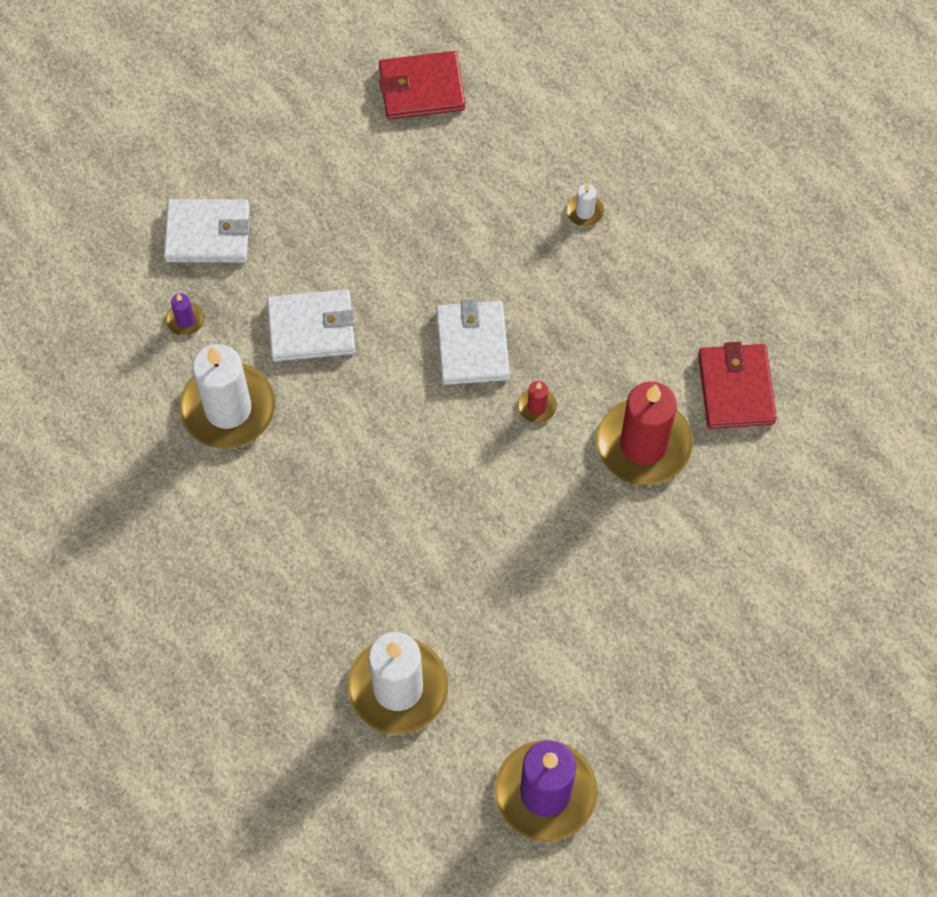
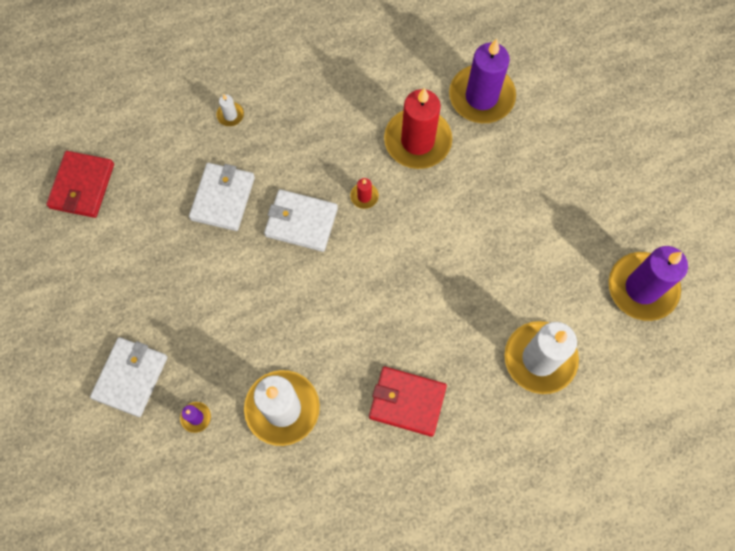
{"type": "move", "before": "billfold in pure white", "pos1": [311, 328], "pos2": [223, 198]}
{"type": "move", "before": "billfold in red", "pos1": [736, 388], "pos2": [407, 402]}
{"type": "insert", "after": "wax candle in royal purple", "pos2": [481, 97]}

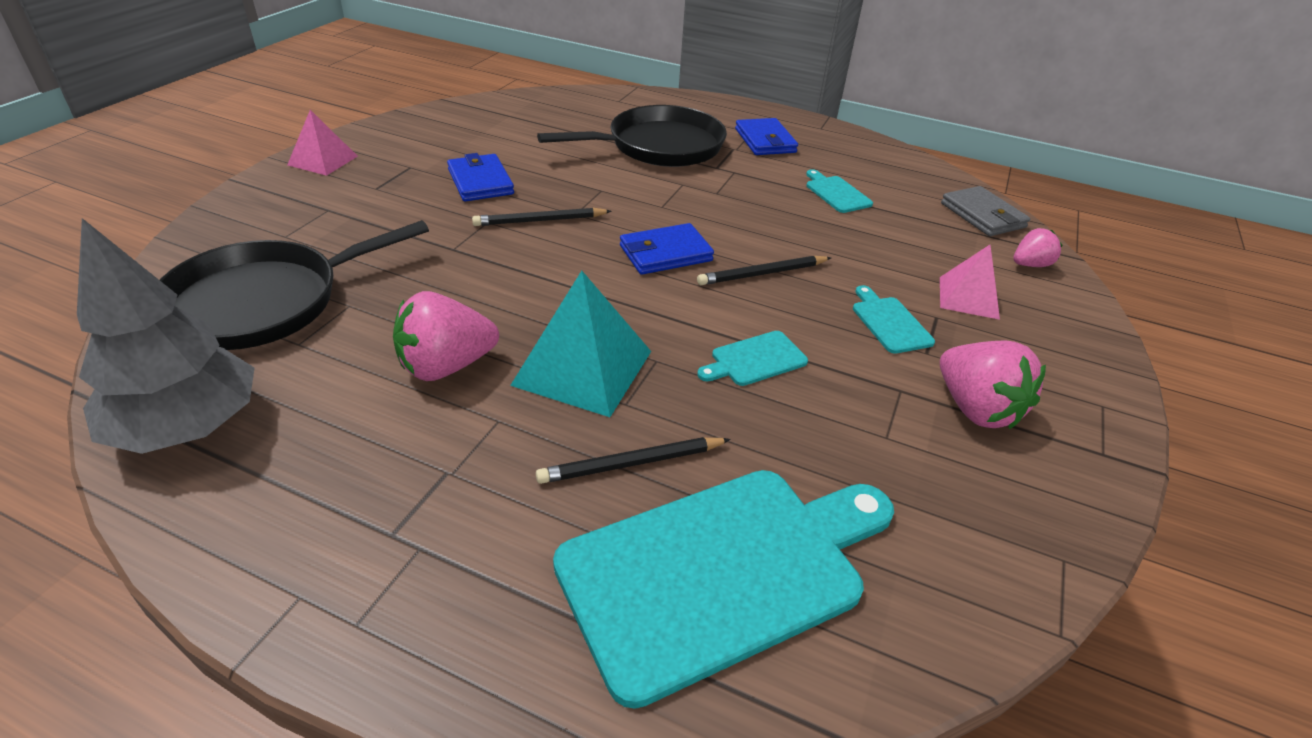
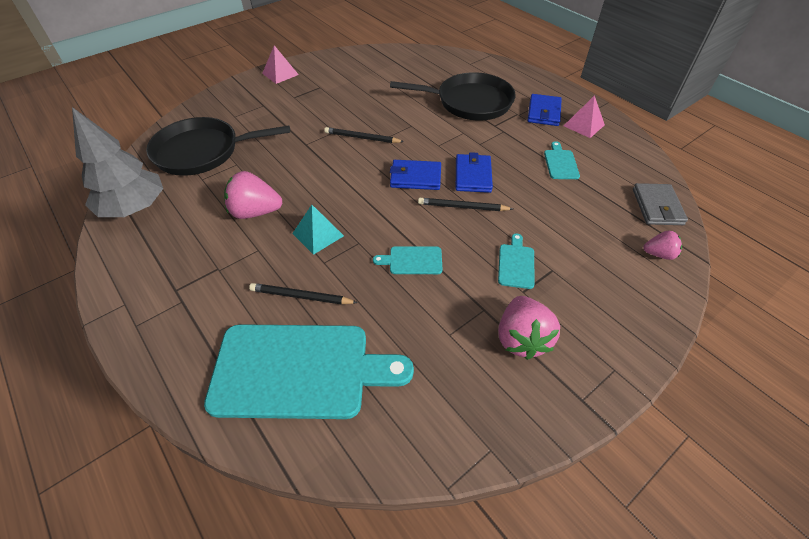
{"type": "resize", "before": "pyramid in aqua", "pos1": [582, 368], "pos2": [318, 234], "scale": 0.62}
{"type": "move", "before": "billfold in royal blue", "pos1": [480, 182], "pos2": [473, 175]}
{"type": "move", "before": "pyramid in rosy", "pos1": [968, 297], "pos2": [584, 125]}

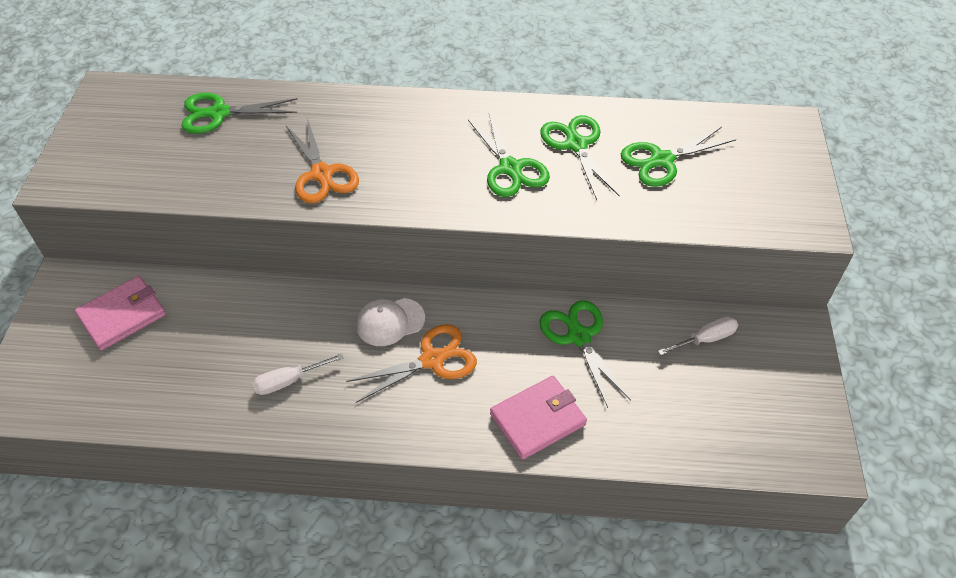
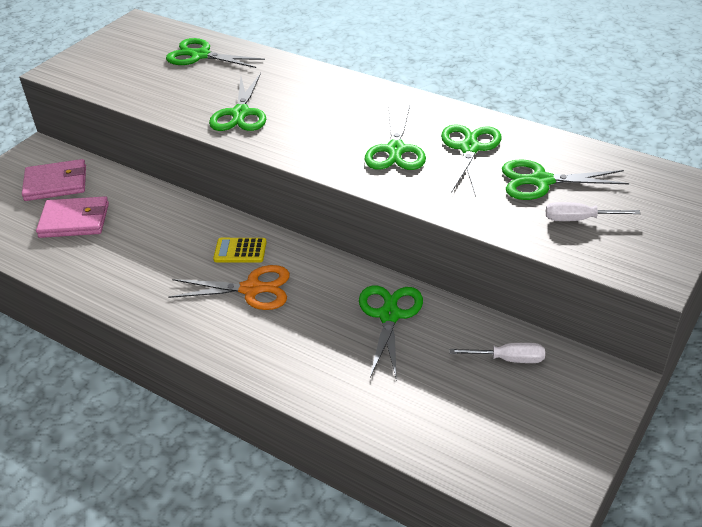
{"type": "move", "before": "billfold in rosy", "pos1": [538, 419], "pos2": [74, 220]}
{"type": "recolor", "before": "scissors in orange-coloured", "after": "scissors in green", "pos1": [321, 174], "pos2": [240, 113]}
{"type": "replace", "before": "baseball cap in pure white", "after": "pocket calculator in golden", "pos1": [390, 322], "pos2": [240, 251]}
{"type": "move", "before": "hand screwdriver in pure white", "pos1": [288, 381], "pos2": [578, 219]}

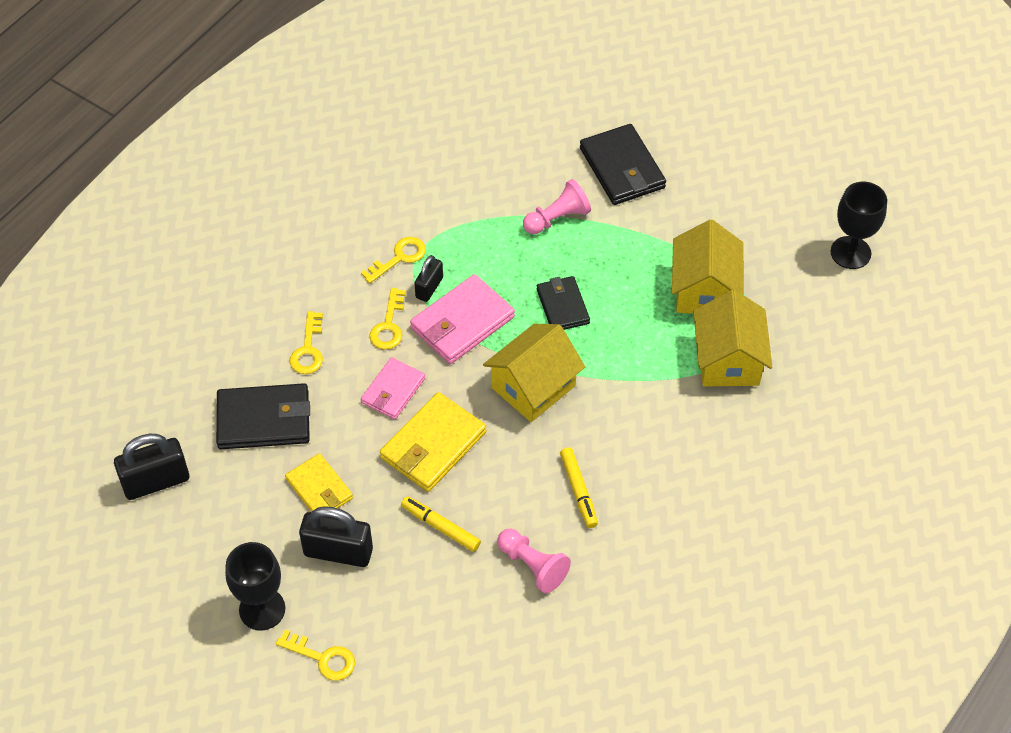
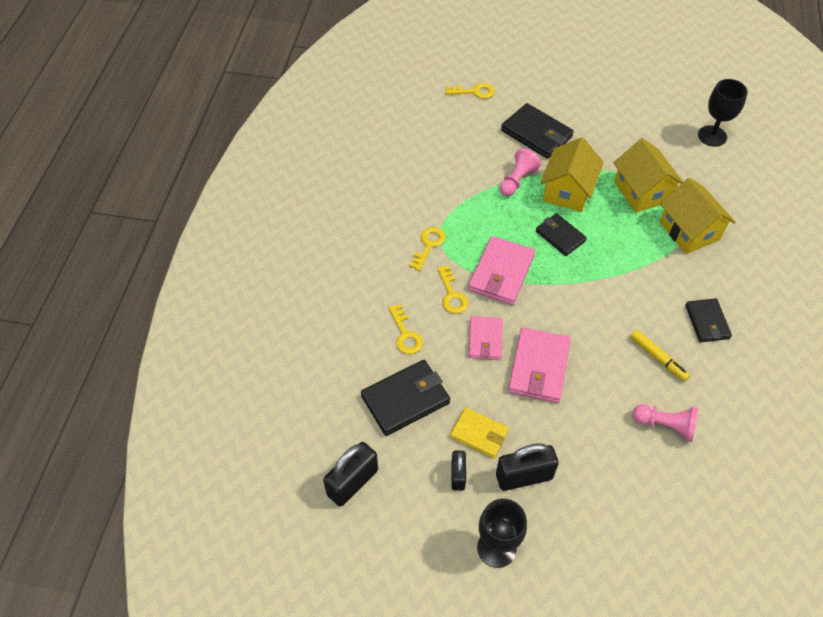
{"type": "move", "before": "door key in golden", "pos1": [323, 658], "pos2": [474, 91]}
{"type": "move", "before": "small lock in black", "pos1": [429, 288], "pos2": [458, 475]}
{"type": "recolor", "before": "billfold in golden", "after": "billfold in rosy", "pos1": [433, 445], "pos2": [538, 367]}
{"type": "move", "before": "cottage in golden", "pos1": [533, 387], "pos2": [567, 191]}
{"type": "insert", "after": "billfold in black", "pos2": [707, 322]}
{"type": "delete", "before": "marker in golden", "pos1": [441, 527]}

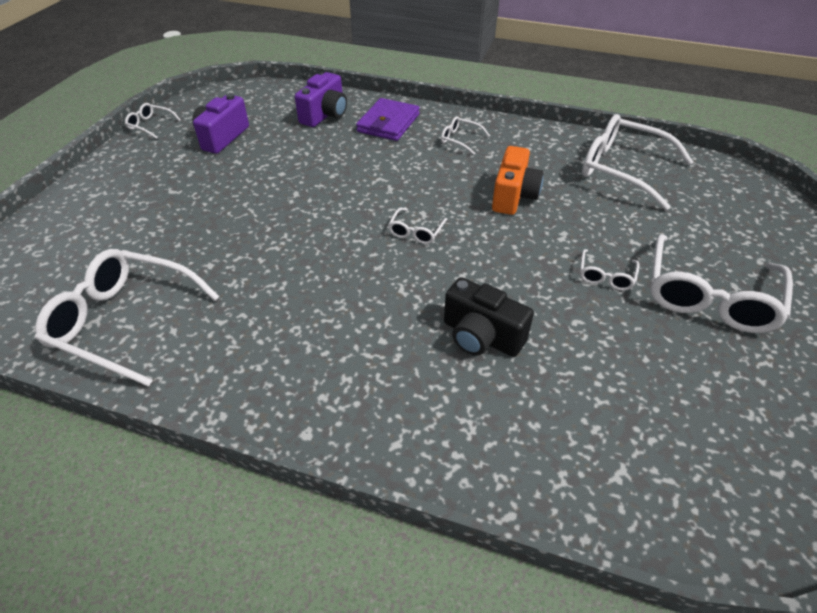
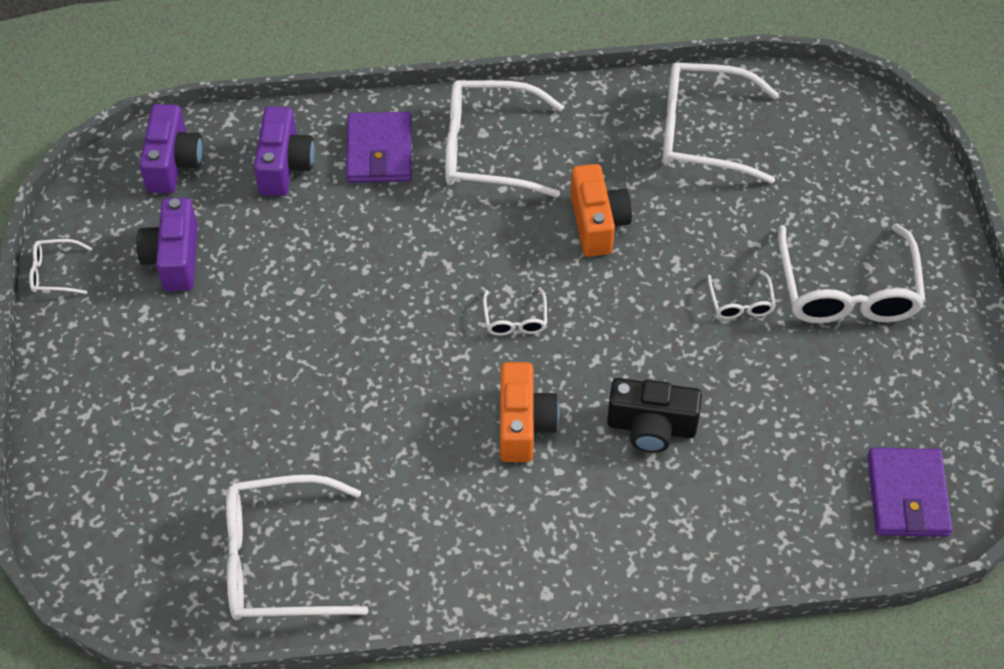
{"type": "insert", "after": "compact camera in royal purple", "pos2": [173, 163]}
{"type": "resize", "before": "spectacles in pure white", "pos1": [460, 139], "pos2": [488, 149], "scale": 2.2}
{"type": "insert", "after": "compact camera in orange-coloured", "pos2": [523, 424]}
{"type": "insert", "after": "billfold in royal purple", "pos2": [907, 495]}

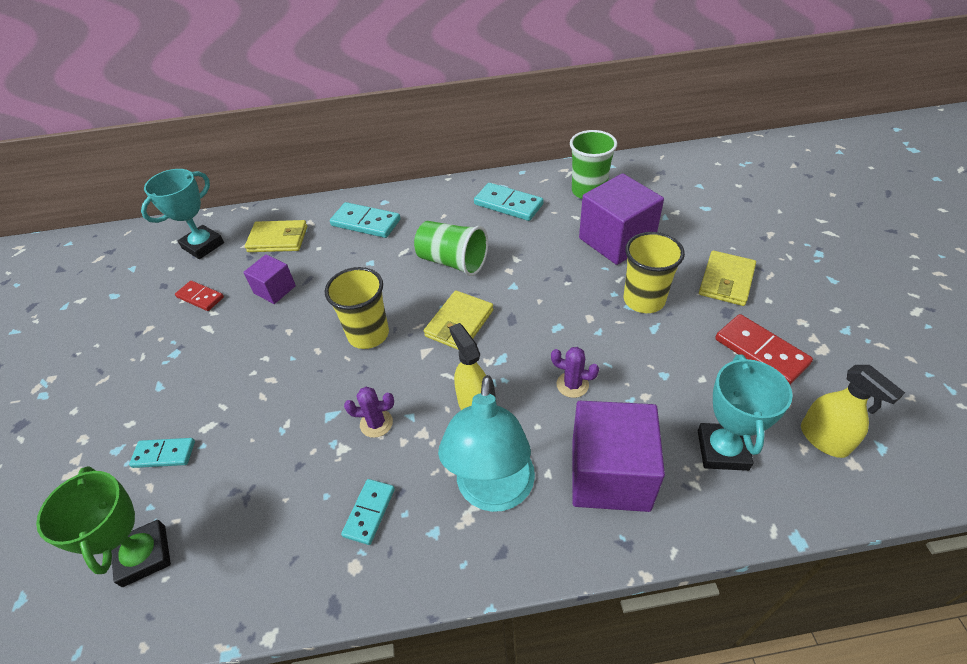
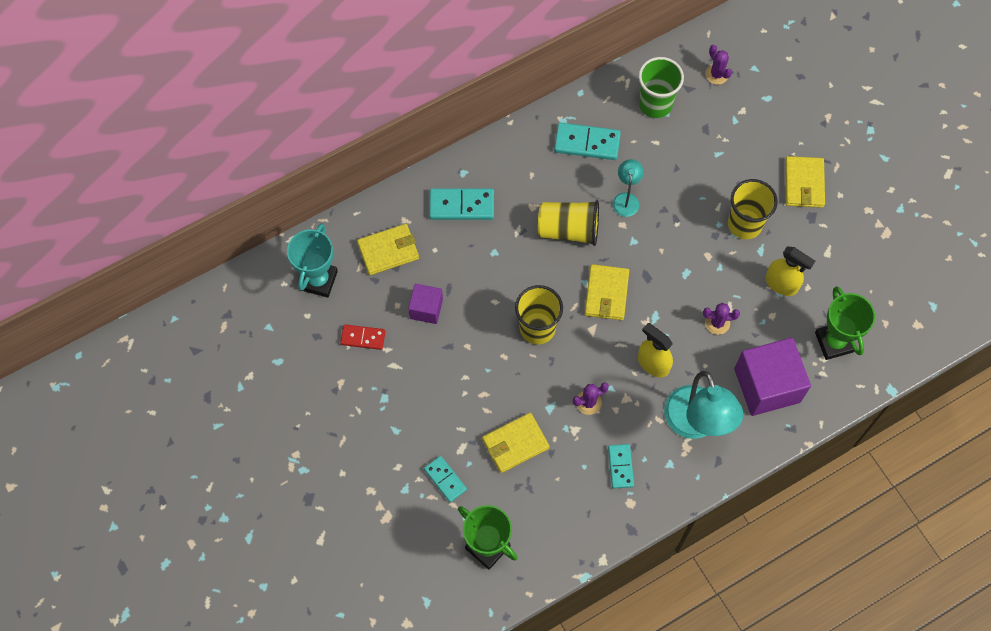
{"type": "rotate", "before": "domino tile in aqua", "pos1": [164, 454], "pos2": [445, 479], "turn": 75}
{"type": "insert", "after": "billfold in golden", "pos2": [515, 444]}
{"type": "recolor", "before": "beaker in green", "after": "beaker in golden", "pos1": [453, 262], "pos2": [569, 229]}
{"type": "insert", "after": "desk lamp in aqua", "pos2": [626, 199]}
{"type": "insert", "after": "cactus in royal purple", "pos2": [716, 74]}
{"type": "move", "before": "sprayer in golden", "pos1": [824, 439], "pos2": [781, 284]}
{"type": "recolor", "before": "trophy in aqua", "after": "trophy in green", "pos1": [722, 450], "pos2": [834, 342]}
{"type": "delete", "before": "solid cube in royal purple", "pos1": [616, 240]}
{"type": "delete", "before": "domino tile in red", "pos1": [761, 352]}

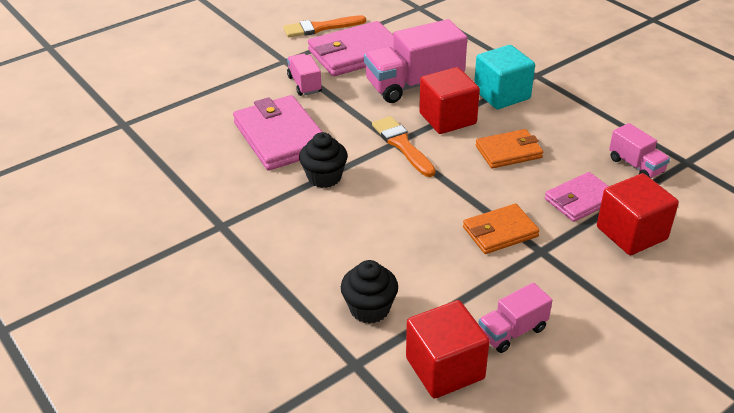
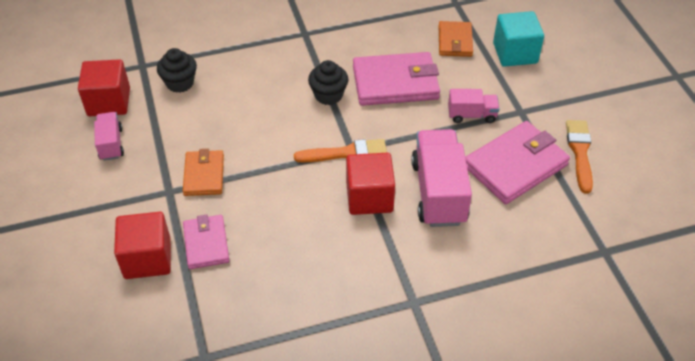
{"type": "move", "before": "billfold in orange-coloured", "pos1": [508, 152], "pos2": [455, 41]}
{"type": "rotate", "before": "billfold in rosy", "pos1": [356, 54], "pos2": [515, 165], "turn": 60}
{"type": "move", "before": "solid cube in aqua", "pos1": [502, 95], "pos2": [515, 53]}
{"type": "delete", "before": "truck in rosy", "pos1": [636, 166]}

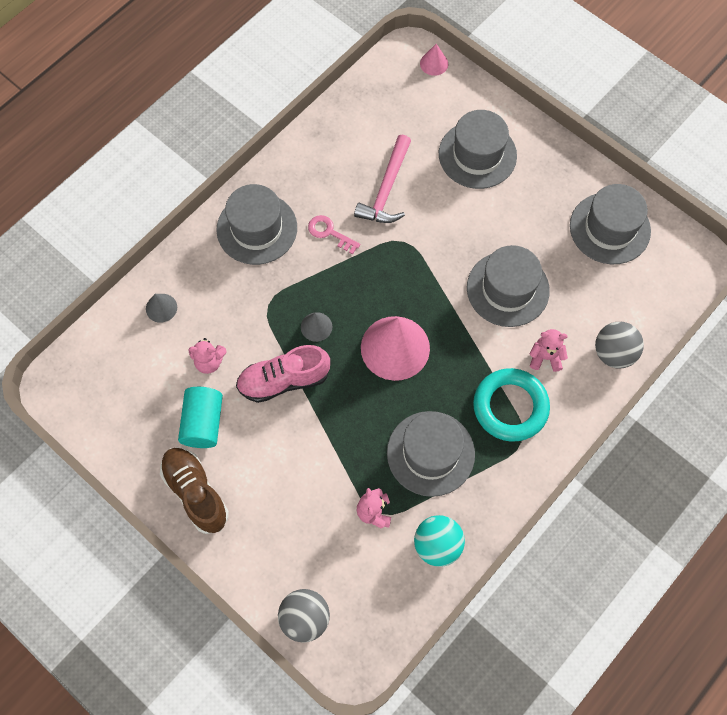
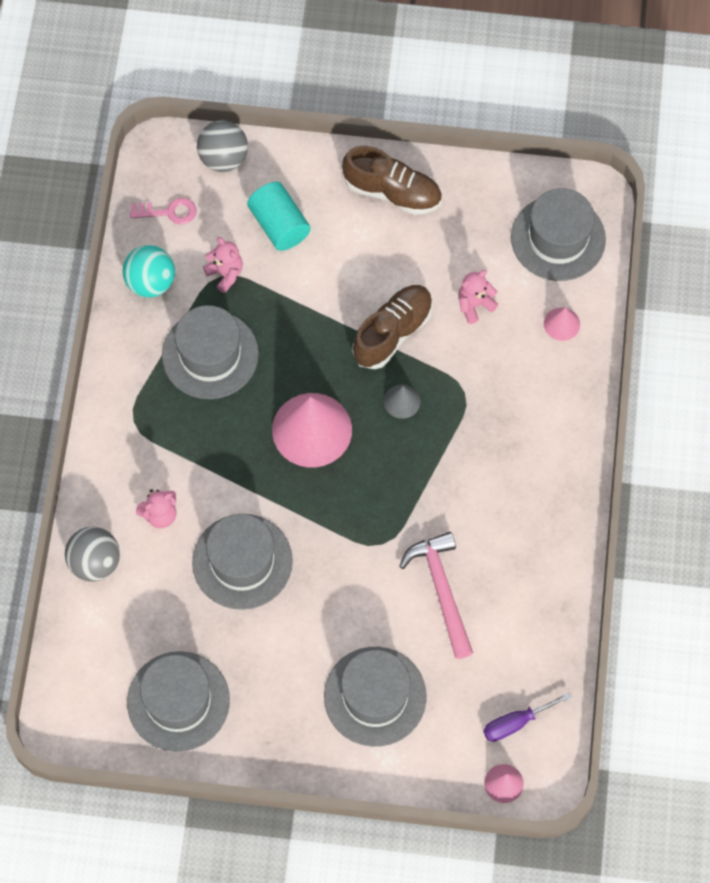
{"type": "move", "before": "door key in rosy", "pos1": [330, 233], "pos2": [168, 212]}
{"type": "move", "before": "cylinder in aqua", "pos1": [203, 423], "pos2": [279, 225]}
{"type": "recolor", "before": "lace-up shoe in rosy", "after": "lace-up shoe in russet", "pos1": [284, 380], "pos2": [392, 332]}
{"type": "insert", "after": "hand screwdriver in royal purple", "pos2": [515, 723]}
{"type": "move", "before": "top hat in gray", "pos1": [257, 228], "pos2": [558, 238]}
{"type": "recolor", "before": "cone in gray", "after": "cone in rosy", "pos1": [161, 308], "pos2": [561, 324]}
{"type": "delete", "before": "hoop in aqua", "pos1": [510, 407]}

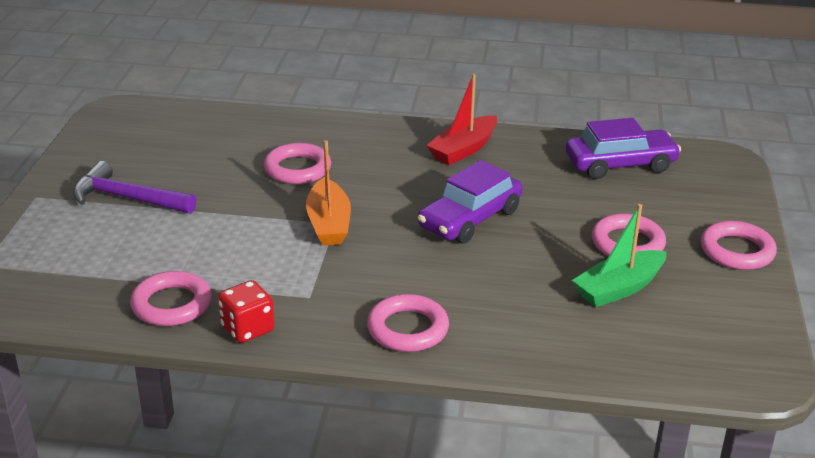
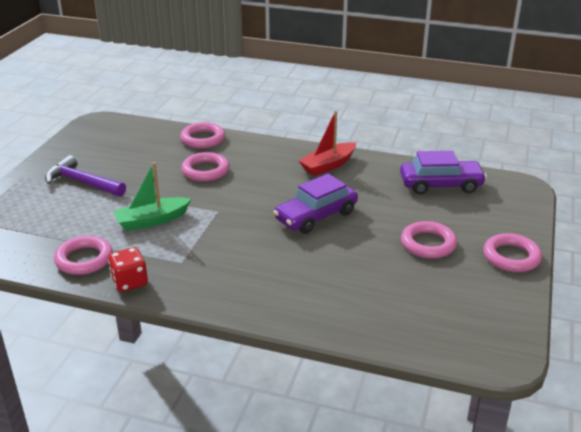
{"type": "move", "before": "boat in green", "pos1": [619, 288], "pos2": [152, 221]}
{"type": "move", "before": "hoop in rosy", "pos1": [407, 329], "pos2": [203, 139]}
{"type": "delete", "before": "boat in orange-coloured", "pos1": [329, 223]}

